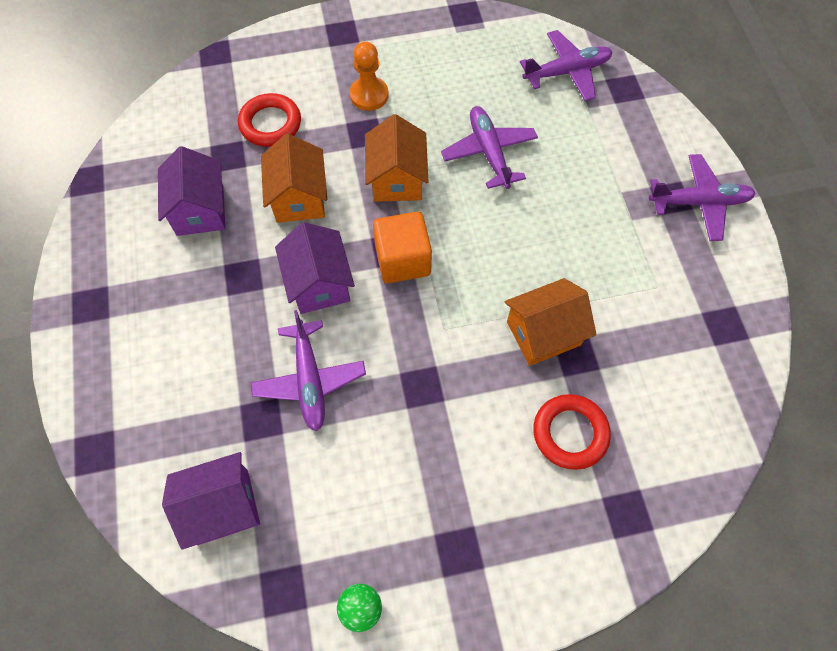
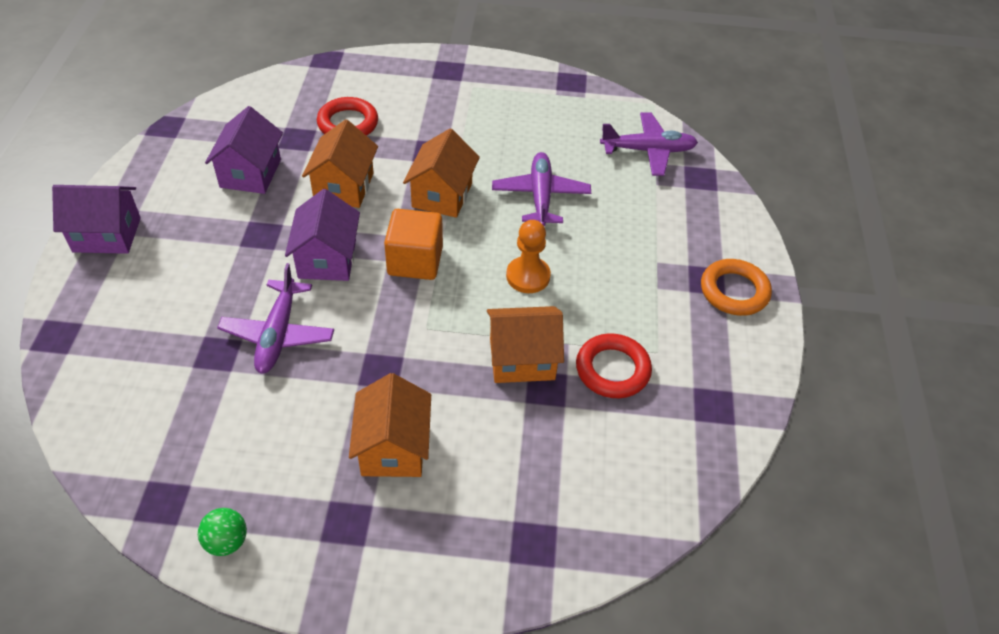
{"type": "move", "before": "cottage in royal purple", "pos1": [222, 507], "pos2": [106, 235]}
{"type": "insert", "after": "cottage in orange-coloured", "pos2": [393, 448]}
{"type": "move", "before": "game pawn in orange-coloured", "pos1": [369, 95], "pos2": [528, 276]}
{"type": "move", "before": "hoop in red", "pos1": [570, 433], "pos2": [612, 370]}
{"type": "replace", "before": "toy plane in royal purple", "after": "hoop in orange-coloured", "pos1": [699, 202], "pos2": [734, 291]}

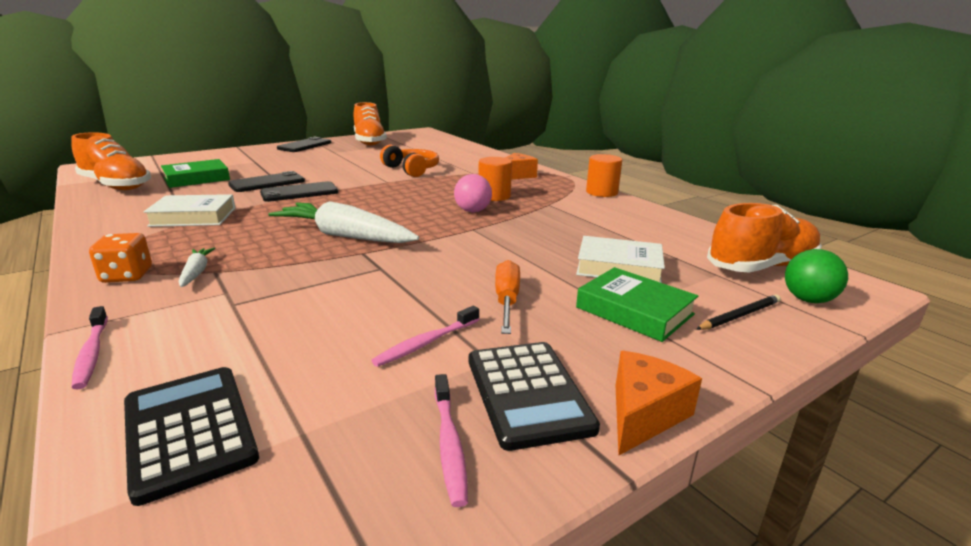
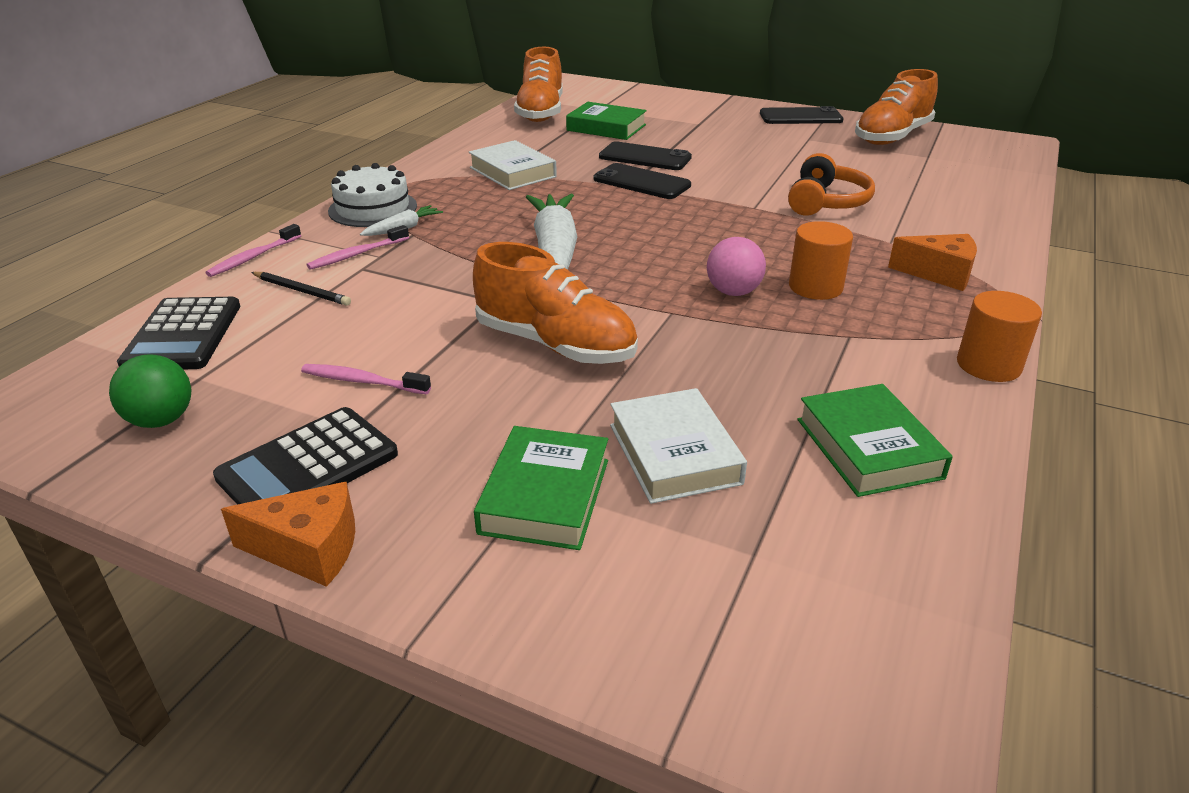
{"type": "move", "before": "ball in green", "pos1": [808, 300], "pos2": [161, 420]}
{"type": "rotate", "before": "pocket calculator in black", "pos1": [189, 430], "pos2": [183, 335], "turn": 150}
{"type": "move", "before": "wooden pencil in black", "pos1": [739, 315], "pos2": [302, 291]}
{"type": "move", "before": "tooth brush in rosy", "pos1": [449, 444], "pos2": [357, 254]}
{"type": "replace", "before": "game die in orange-coloured", "after": "cake in pure white", "pos1": [127, 276], "pos2": [373, 208]}
{"type": "move", "before": "lace-up shoe in orange-coloured", "pos1": [761, 266], "pos2": [555, 345]}
{"type": "insert", "after": "book in green", "pos2": [868, 448]}
{"type": "delete", "before": "hand screwdriver in orange-coloured", "pos1": [506, 301]}

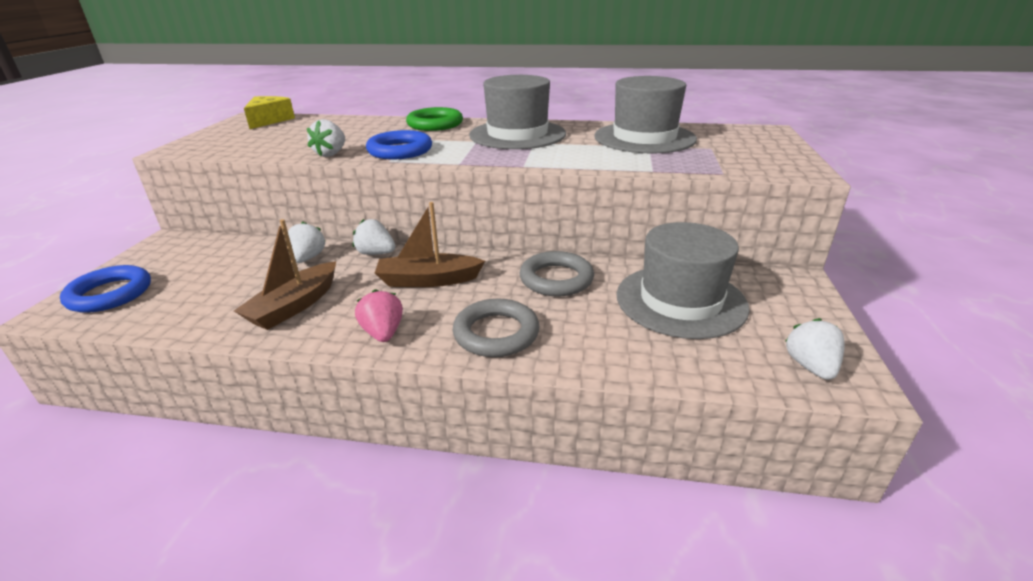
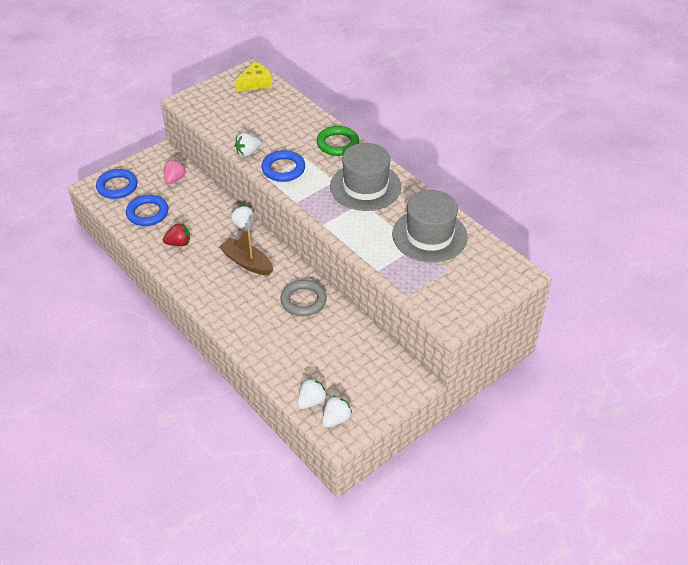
{"type": "insert", "after": "hoop in royal blue", "pos2": [147, 213]}
{"type": "replace", "before": "boat in russet", "after": "strawberry in red", "pos1": [294, 306], "pos2": [179, 243]}
{"type": "move", "before": "strawberry in rosy", "pos1": [383, 333], "pos2": [174, 179]}
{"type": "move", "before": "strawberry in pure white", "pos1": [308, 258], "pos2": [311, 401]}
{"type": "delete", "before": "hoop in gray", "pos1": [496, 333]}
{"type": "delete", "before": "top hat in gray", "pos1": [680, 301]}

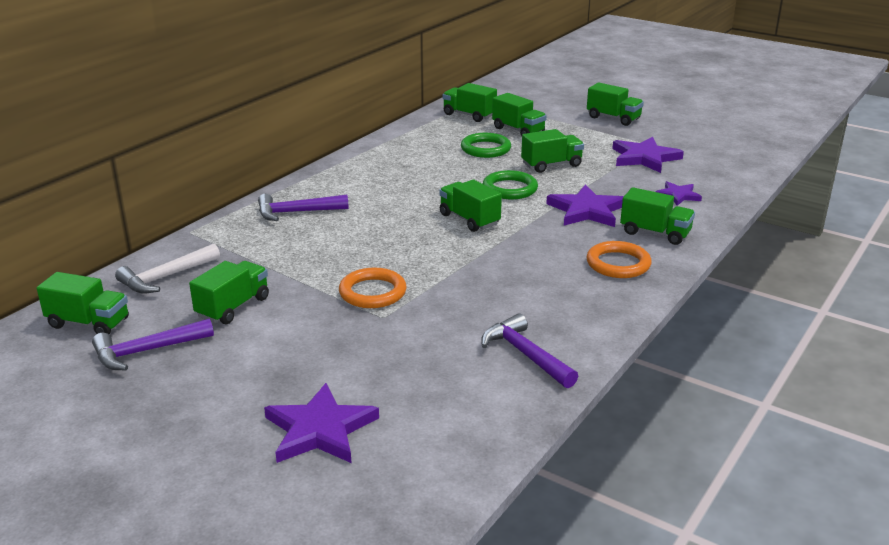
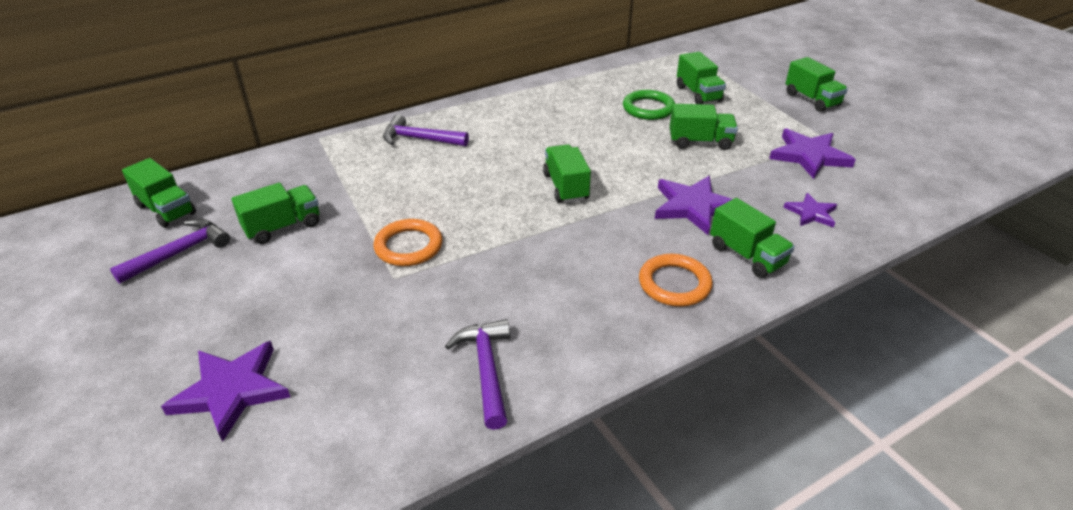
{"type": "rotate", "before": "hammer in royal purple", "pos1": [147, 351], "pos2": [180, 252], "turn": 135}
{"type": "delete", "before": "hammer in pure white", "pos1": [165, 277]}
{"type": "delete", "before": "truck in green", "pos1": [469, 115]}
{"type": "delete", "before": "hoop in green", "pos1": [510, 189]}

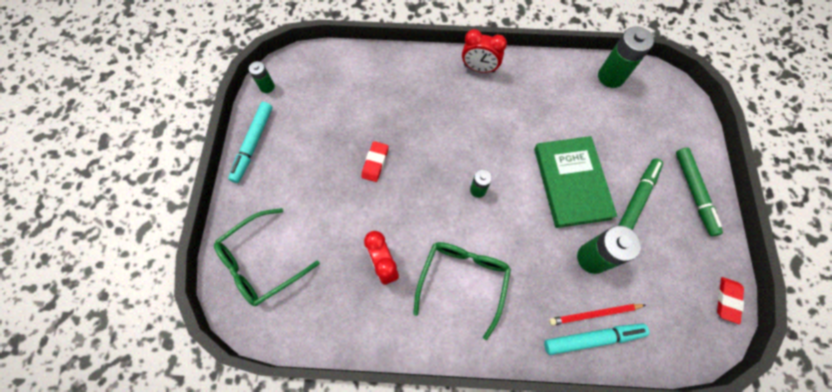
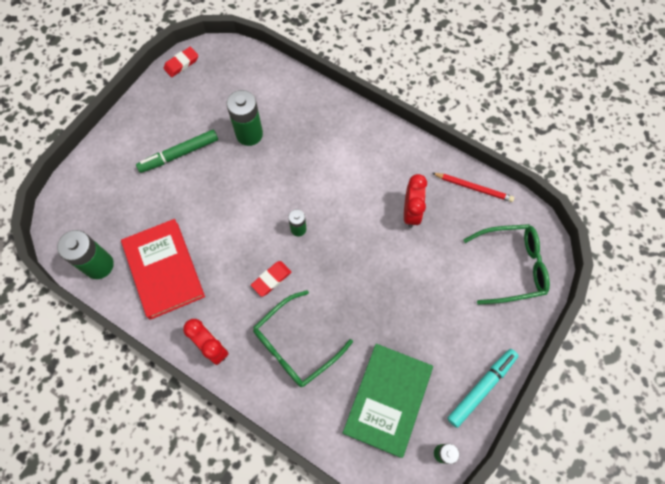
{"type": "insert", "after": "book in red", "pos2": [164, 270]}
{"type": "move", "before": "pencil eraser in red", "pos1": [375, 163], "pos2": [271, 279]}
{"type": "move", "before": "spectacles in green", "pos1": [463, 281], "pos2": [295, 345]}
{"type": "move", "before": "book in green", "pos1": [571, 183], "pos2": [387, 399]}
{"type": "move", "before": "wooden pencil in red", "pos1": [594, 314], "pos2": [473, 187]}
{"type": "delete", "before": "marker in aqua", "pos1": [593, 338]}
{"type": "delete", "before": "marker in green", "pos1": [694, 193]}

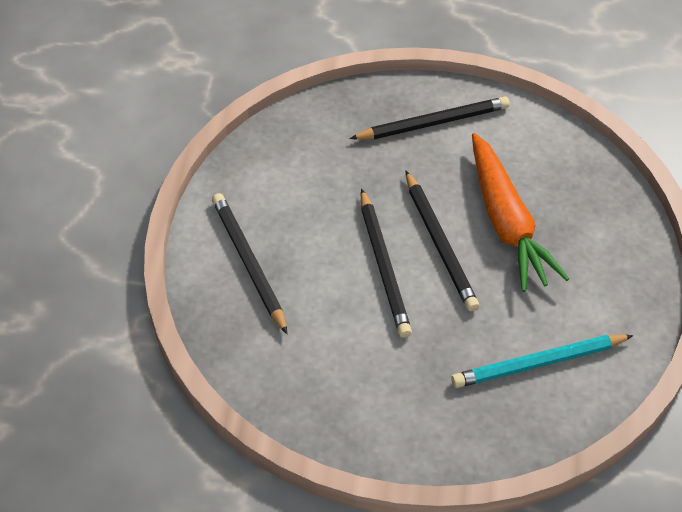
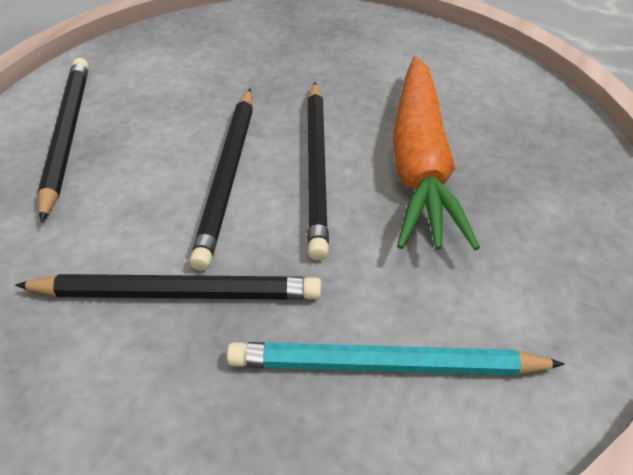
{"type": "move", "before": "wooden pencil in black", "pos1": [433, 123], "pos2": [177, 293]}

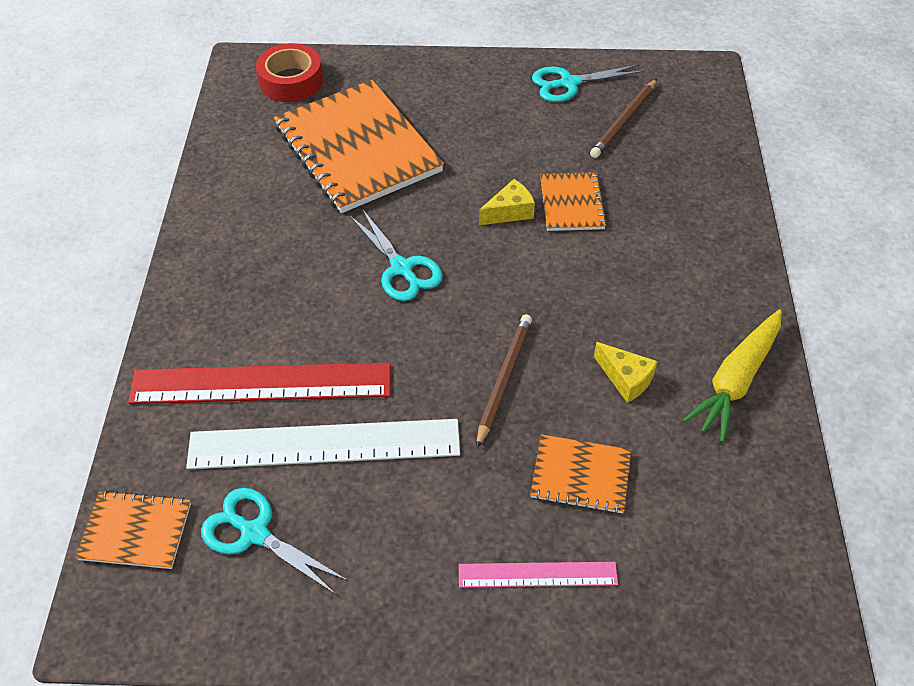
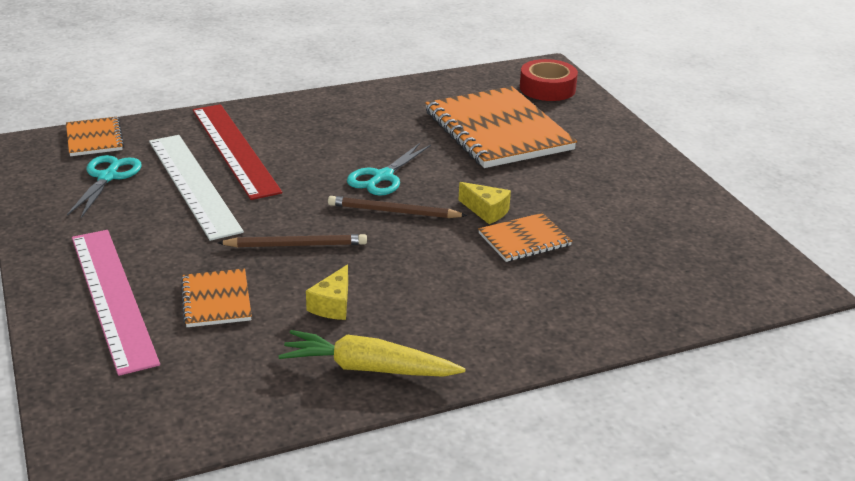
{"type": "resize", "before": "ruler in rosy", "pos1": [537, 574], "pos2": [112, 297], "scale": 1.86}
{"type": "move", "before": "wooden pencil in russet", "pos1": [624, 121], "pos2": [393, 212]}
{"type": "rotate", "before": "notebook in orange-coloured", "pos1": [357, 149], "pos2": [497, 130], "turn": -60}
{"type": "delete", "before": "scissors in aqua", "pos1": [569, 83]}

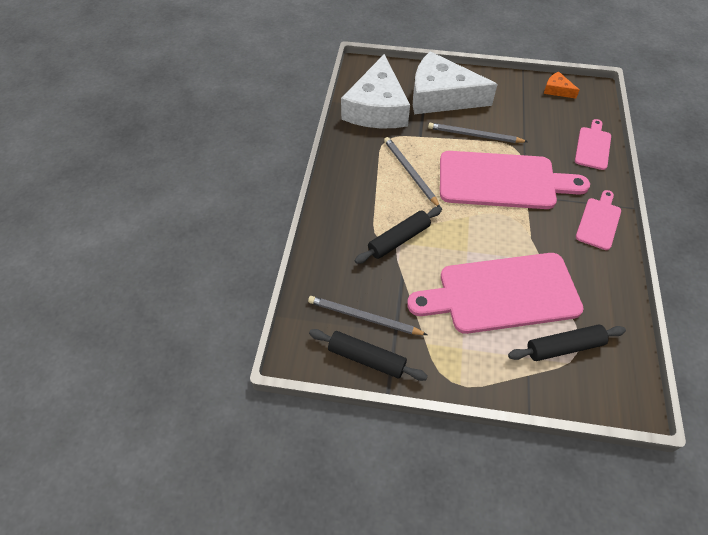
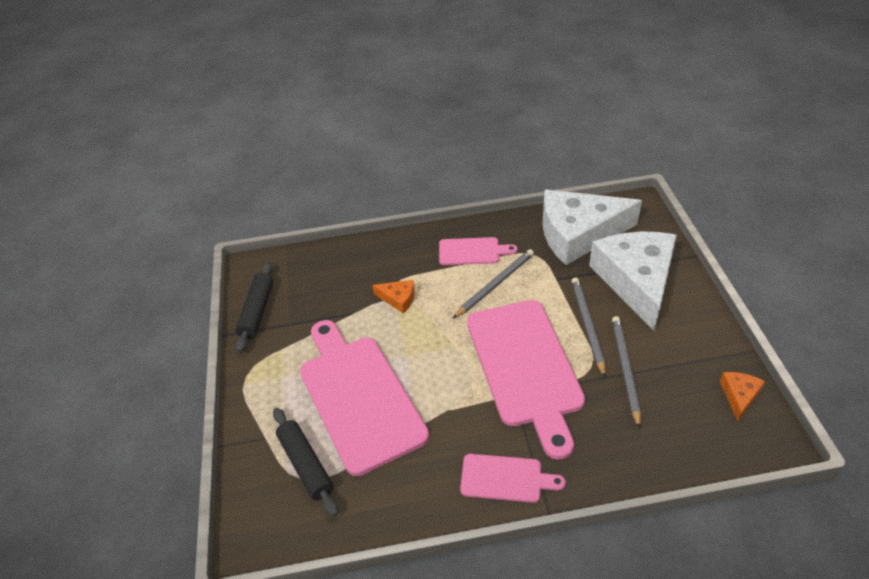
{"type": "replace", "before": "dough roller in black", "after": "cheese wedge in orange-coloured", "pos1": [399, 240], "pos2": [398, 299]}
{"type": "move", "before": "bread board in rosy", "pos1": [593, 146], "pos2": [472, 251]}
{"type": "move", "before": "wooden pencil in gray", "pos1": [364, 317], "pos2": [625, 369]}

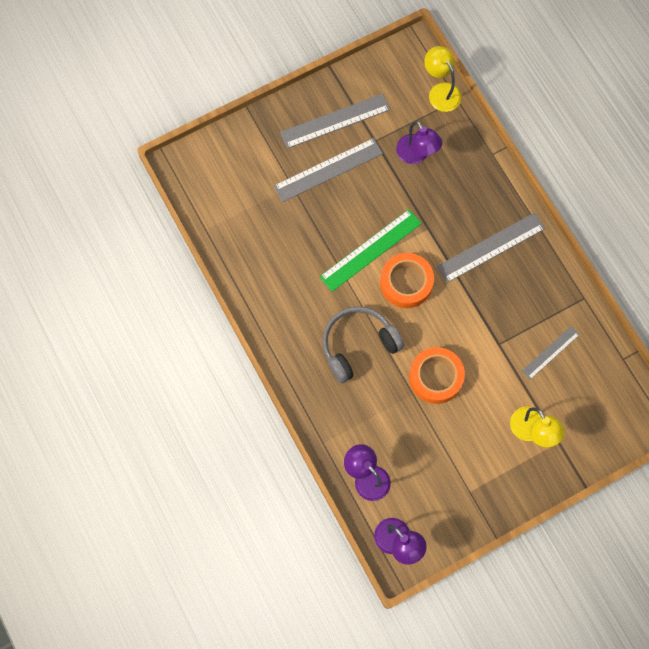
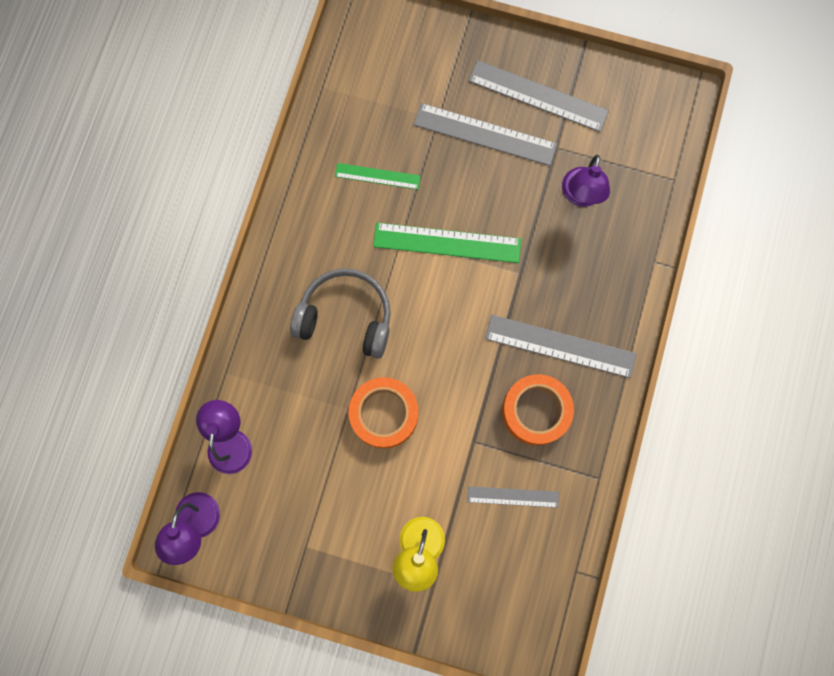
{"type": "insert", "after": "ruler in green", "pos2": [377, 176]}
{"type": "move", "before": "sticky tape in orange-coloured", "pos1": [406, 283], "pos2": [536, 411]}
{"type": "delete", "before": "desk lamp in golden", "pos1": [440, 91]}

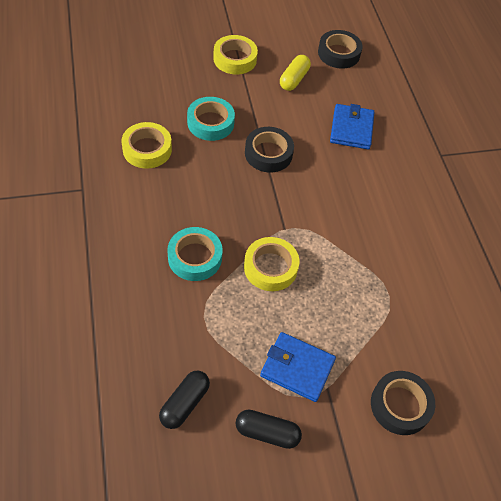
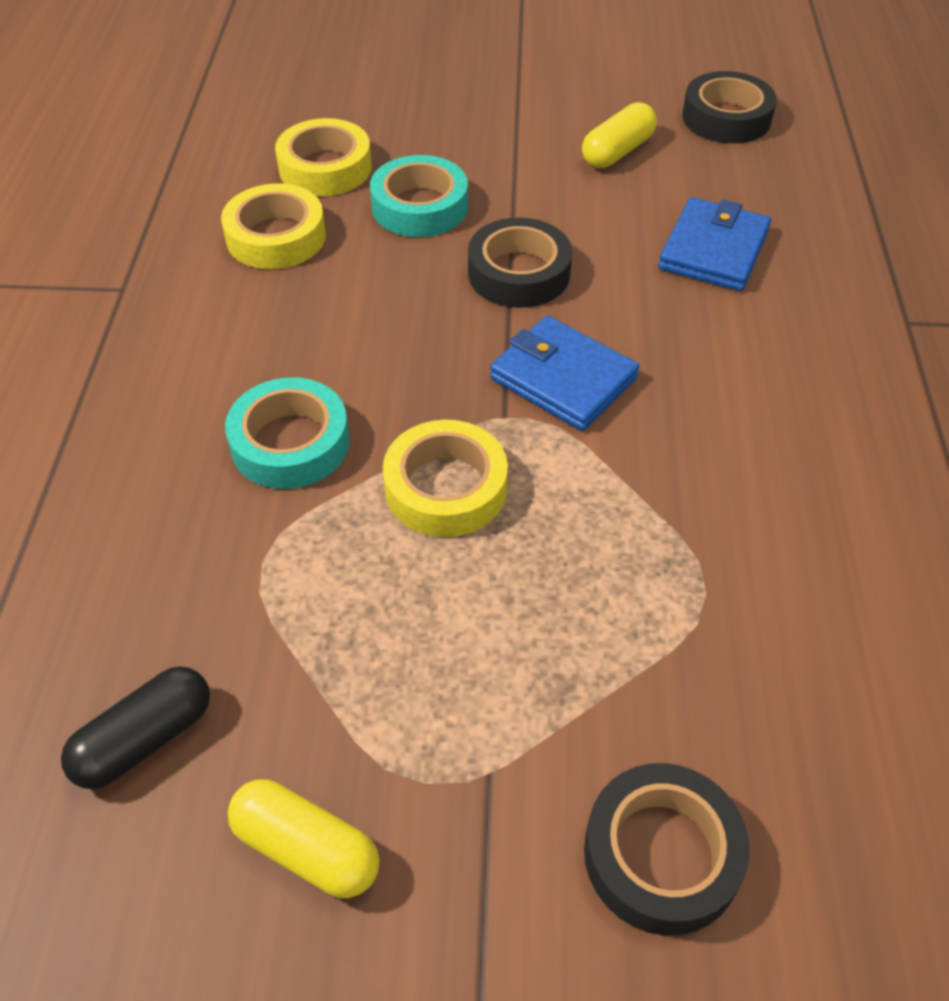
{"type": "recolor", "before": "pill shape in black", "after": "pill shape in golden", "pos1": [267, 433], "pos2": [306, 849]}
{"type": "move", "before": "sticky tape in golden", "pos1": [235, 59], "pos2": [325, 168]}
{"type": "move", "before": "billfold in royal blue", "pos1": [297, 368], "pos2": [563, 378]}

